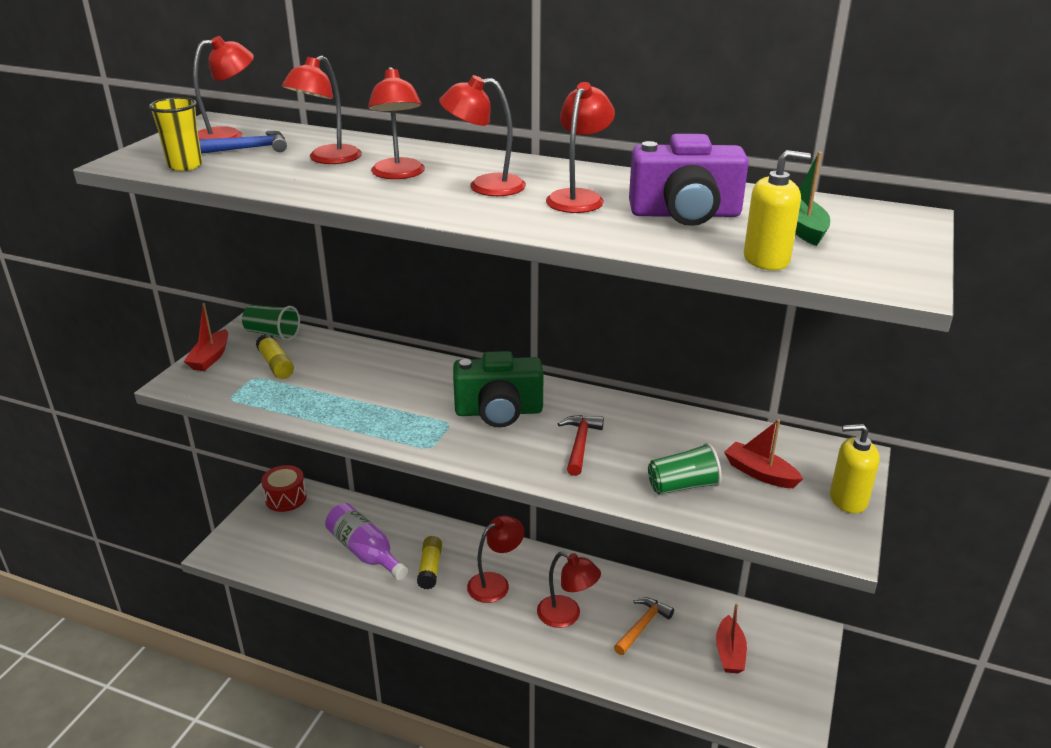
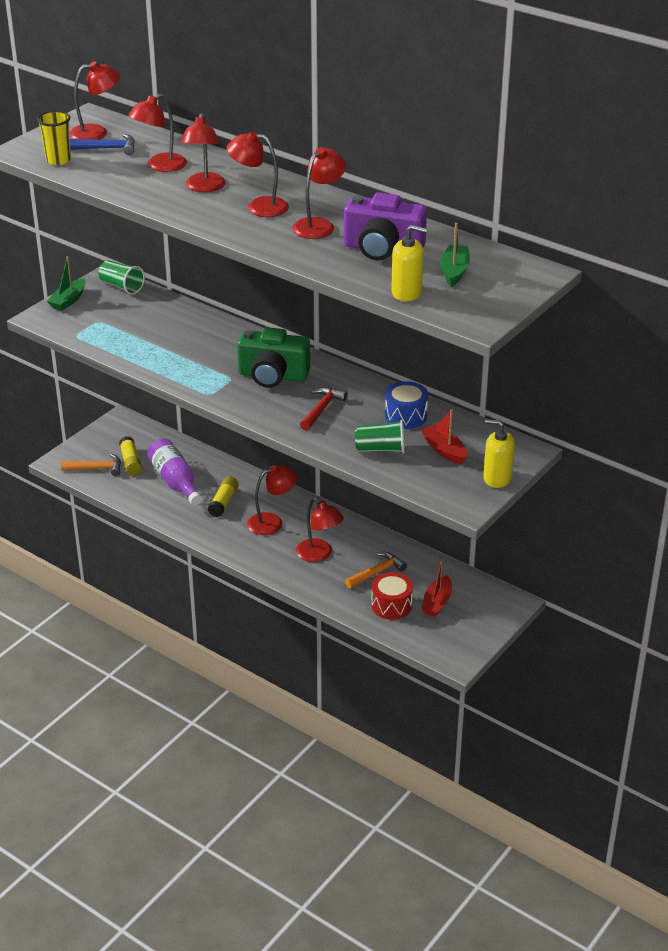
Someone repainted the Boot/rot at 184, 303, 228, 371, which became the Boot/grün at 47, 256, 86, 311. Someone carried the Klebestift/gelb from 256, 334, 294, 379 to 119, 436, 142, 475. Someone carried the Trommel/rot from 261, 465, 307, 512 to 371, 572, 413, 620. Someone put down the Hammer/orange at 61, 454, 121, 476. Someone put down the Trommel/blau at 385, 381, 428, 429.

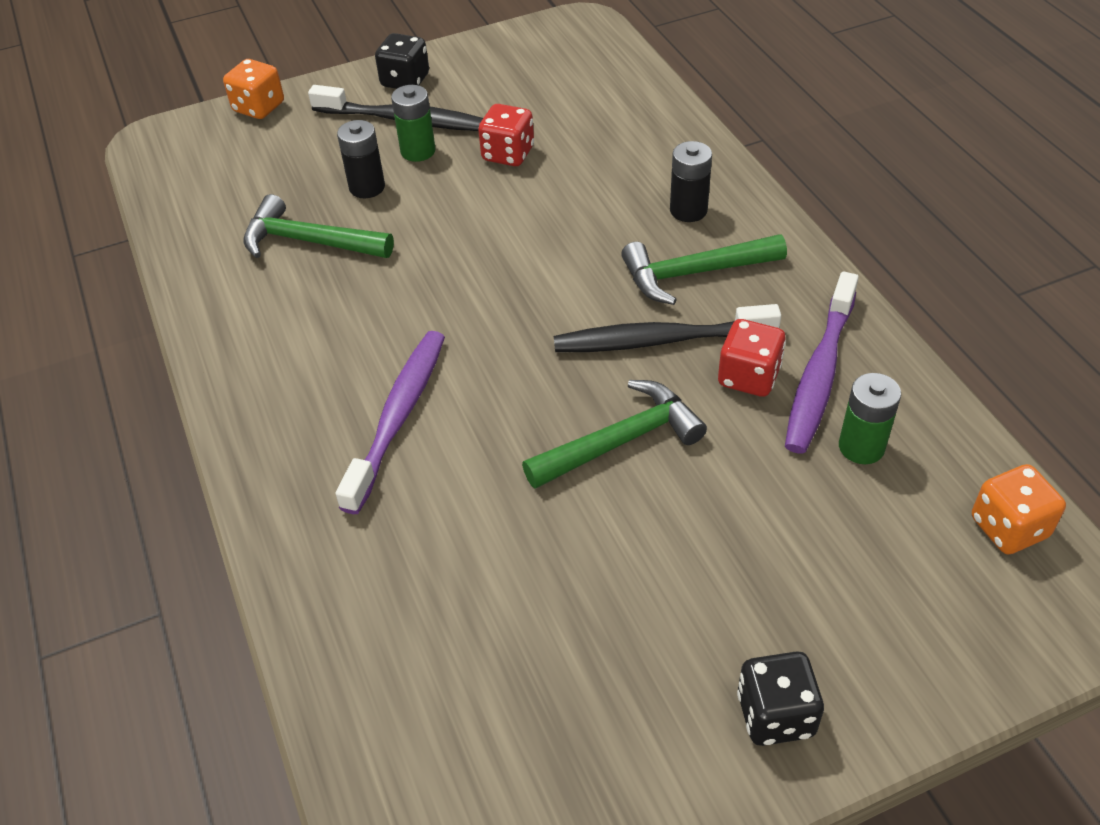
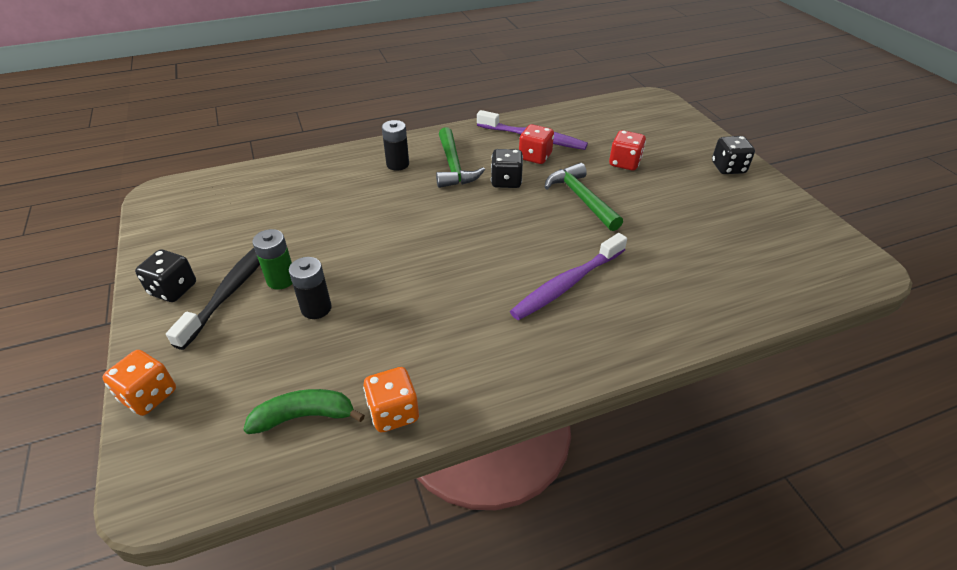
Someone took away the Hammer/grün at 243, 194, 394, 258. Someone rotated the Zahnbürste/lila at 335, 331, 445, 514 by 60 degrees counterclockwise. Someone carried the Spielwürfel/rot from 478, 104, 534, 166 to 609, 130, 646, 170. Someone swapped the Zahnbürste/schwarz at 554, 304, 781, 352 for the Spielwürfel/schwarz at 491, 149, 523, 188. Someone took away the Batterie/grün at 839, 373, 901, 464. Someone carried the Spielwürfel/orange from 972, 464, 1066, 554 to 363, 367, 419, 432. Someone put down the Banane/grün at 243, 389, 365, 434.

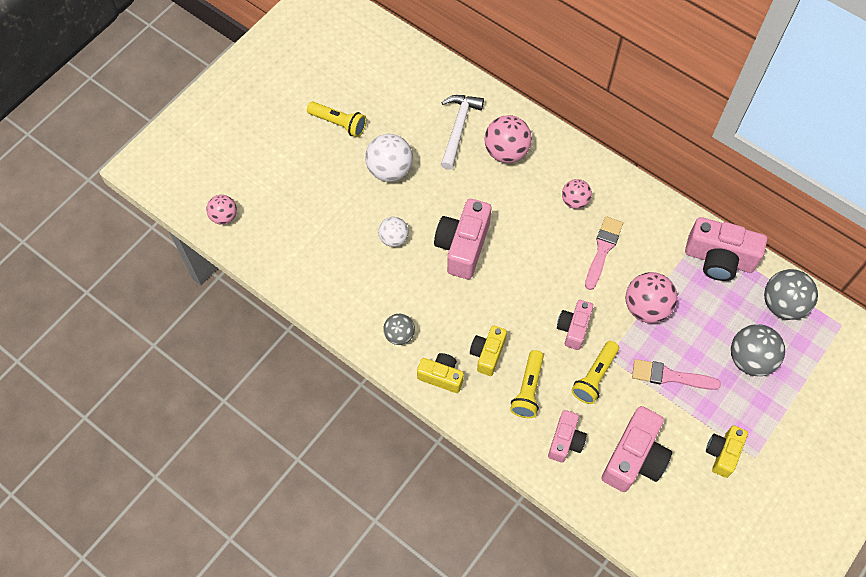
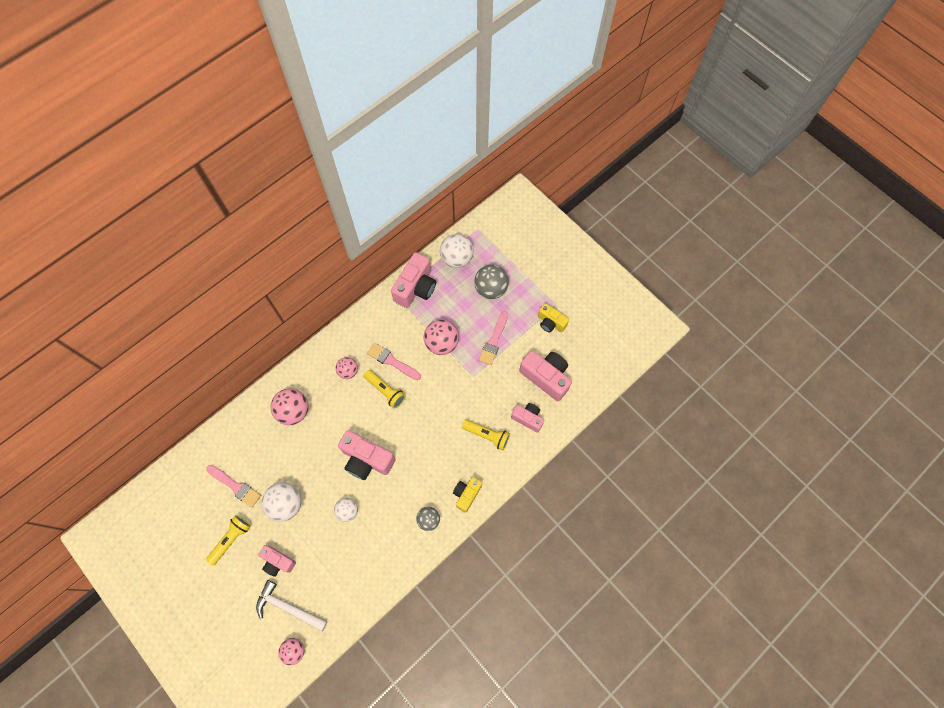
Someone carried the Hammer/weiß from 441, 95, 484, 170 to 256, 580, 328, 632. Someone took away the Kamera/gelb at 470, 325, 507, 376. Someone carried the Kamera/rosa from 557, 300, 593, 350 to 258, 545, 296, 577. Someone carried the Taschenlampe/gelb from 571, 341, 619, 404 to 364, 370, 406, 409. Someone repainted the Ball/grau at 764, 269, 818, 320, which became the Ball/weiß at 440, 234, 474, 268. Someone put down the Pinsel/rosa at 206, 465, 261, 507.

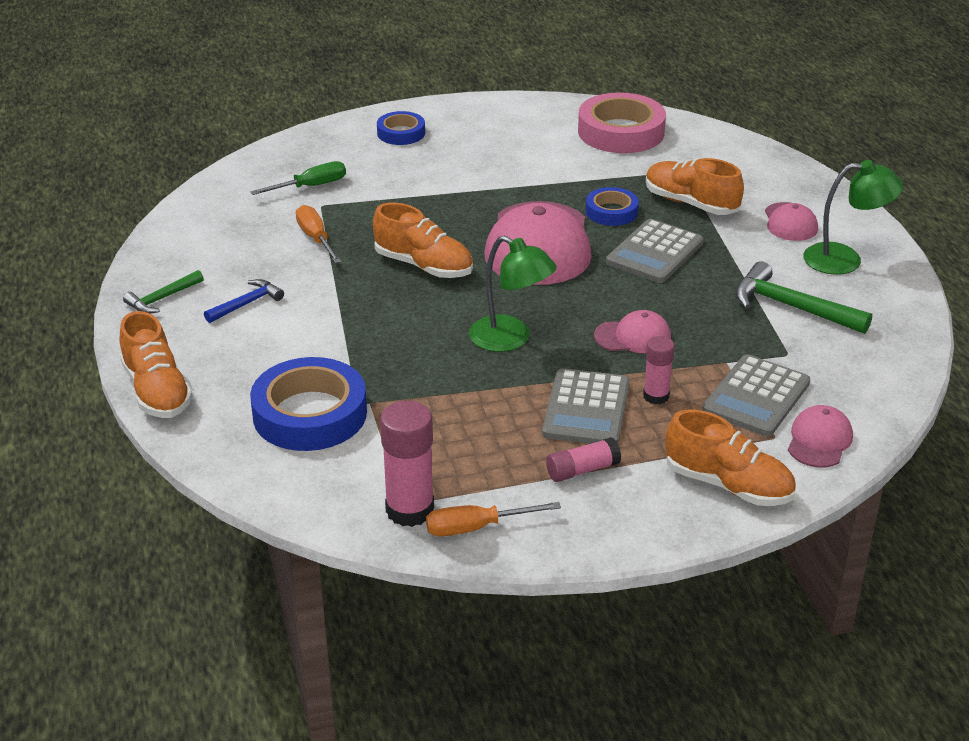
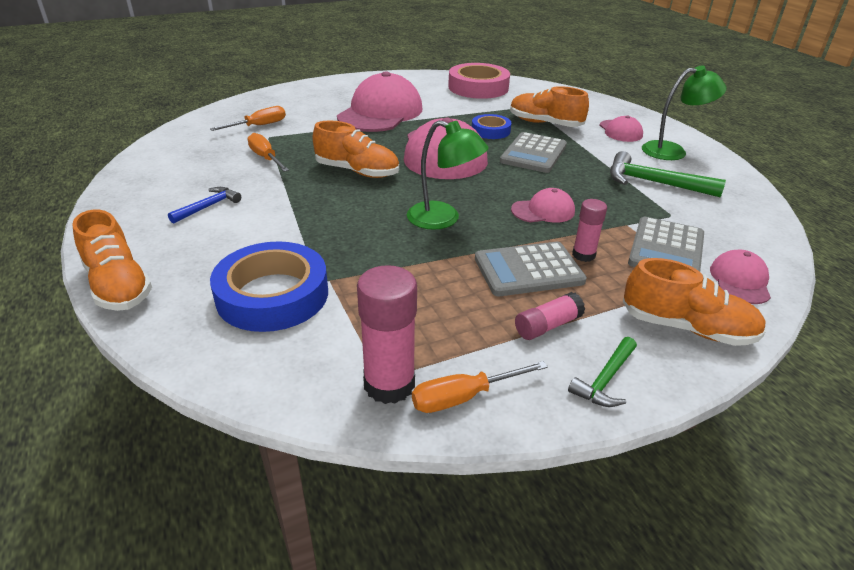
Someone carried the Hammer/grün from 123, 270, 204, 314 to 568, 337, 637, 407. Someone repainted the Schraubenzieher/grün at 250, 161, 346, 195, which became the Schraubenzieher/orange at 210, 106, 286, 131. Someone took away the Klebeband/blau at 377, 111, 425, 145. Someone rotated the Taschenrechner/grau at 542, 368, 630, 444 by 75 degrees clockwise. Someone put down the Kappe/rosa at 337, 71, 422, 132.

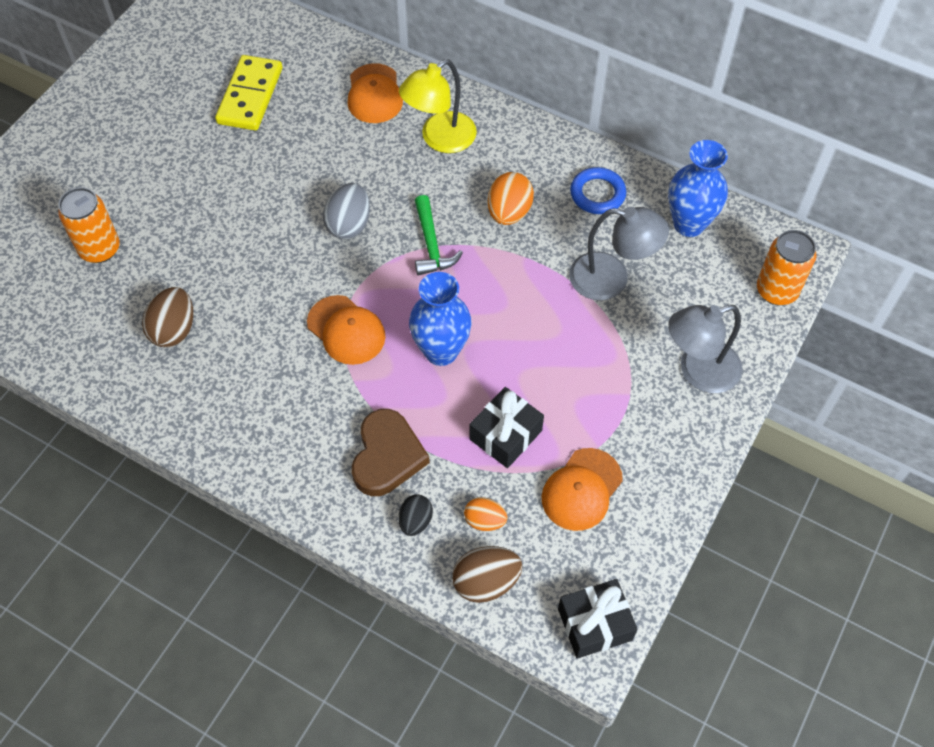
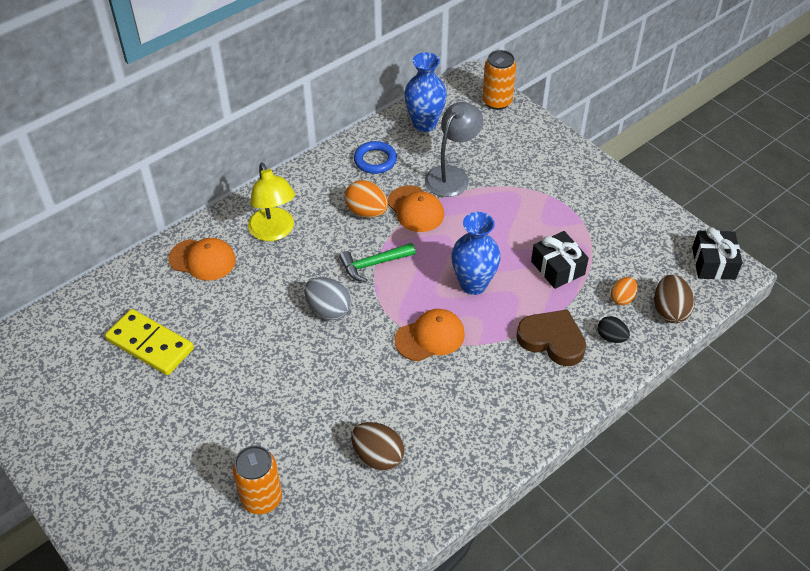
Someone rotated the Hammer/grün at 415, 195, 463, 276 by 150 degrees clockwise. Someone carried the Kappe/orange from 542, 448, 623, 531 to 388, 185, 444, 232. Someone took away the Lampe/grau at 668, 305, 742, 393.

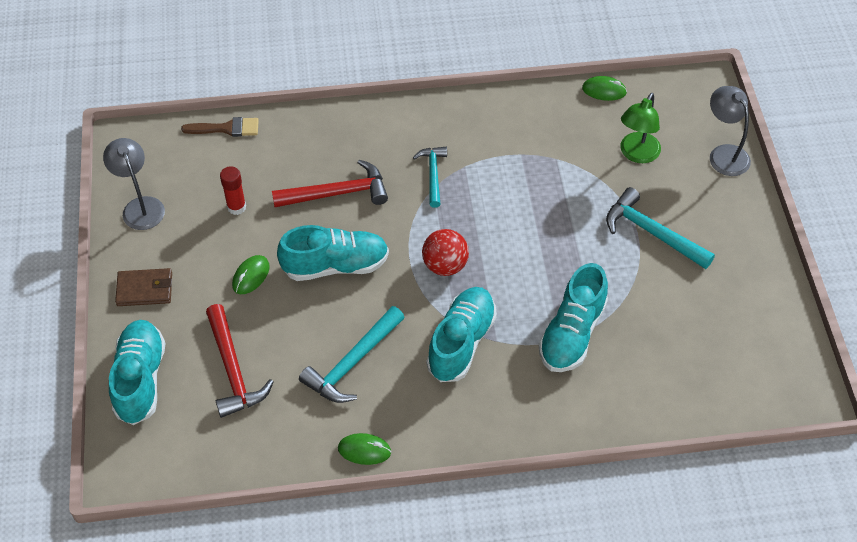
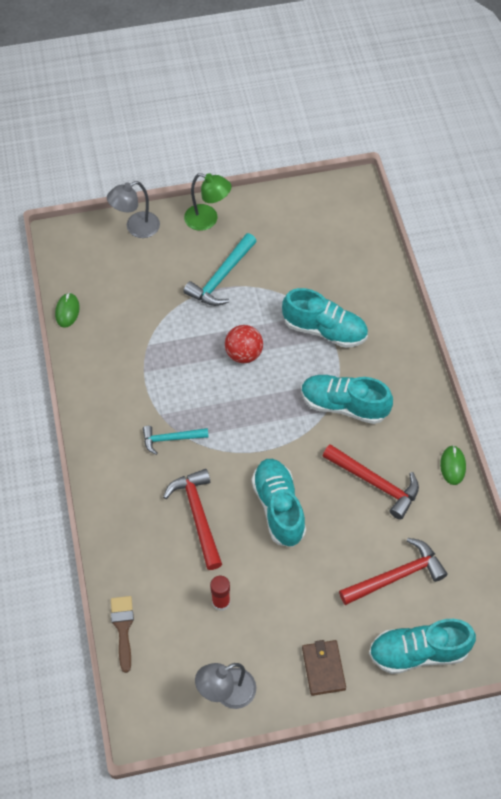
Someone took away the Computermaus/grün at 232, 255, 270, 294. Someone repainted the Hammer/türkis at 299, 306, 405, 403, which became the Hammer/rot at 323, 444, 419, 520. Someone carried the Ball/rot from 422, 229, 469, 276 to 225, 325, 263, 363. Someone carried the Lampe/grün from 621, 93, 661, 163 to 184, 173, 231, 231.

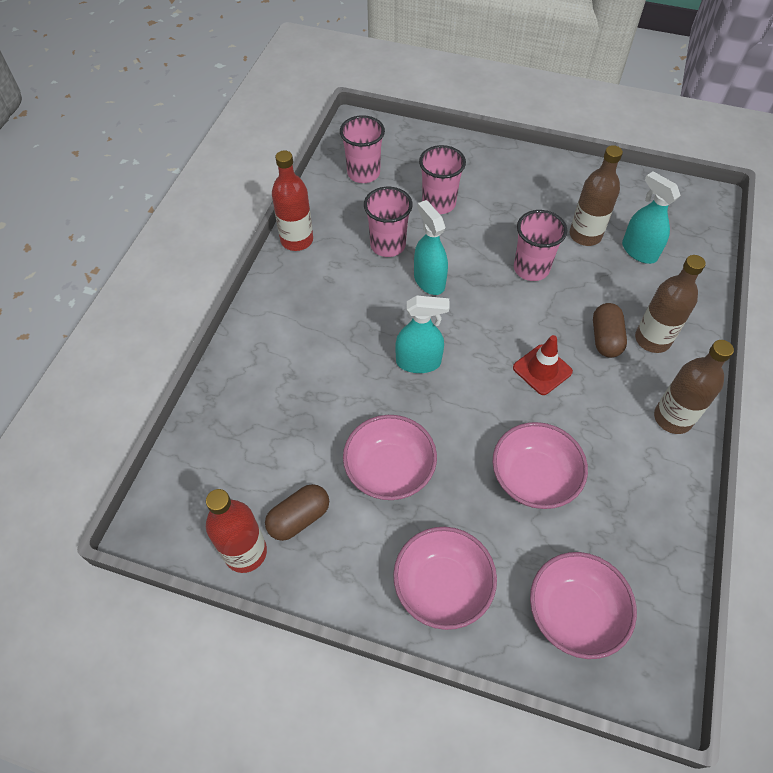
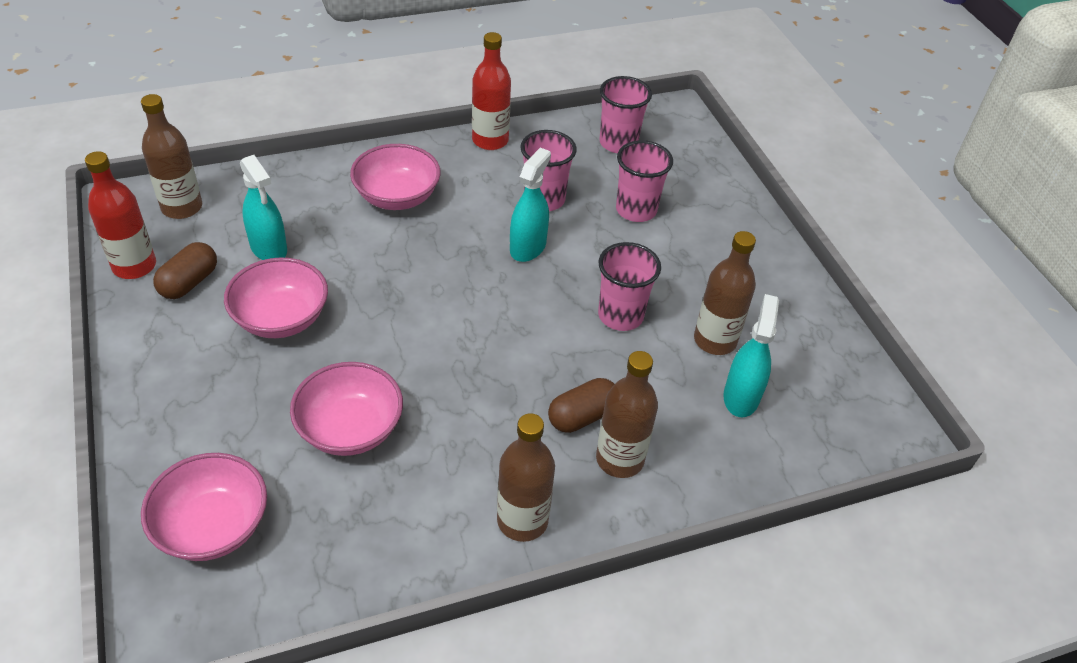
Someone rotated the Kapsel/braun at 265, 484, 329, 541 by 75 degrees counterclockwise. Someone carried the Schüssel/rosa from 393, 527, 497, 630 to 350, 144, 441, 210. Someone carried the Sprühflasche/türkis from 395, 295, 450, 373 to 240, 155, 287, 260. Someone took away the Leitkegel/rot at 513, 335, 573, 395. Someone put down the Flasche/braun at 141, 94, 202, 219.

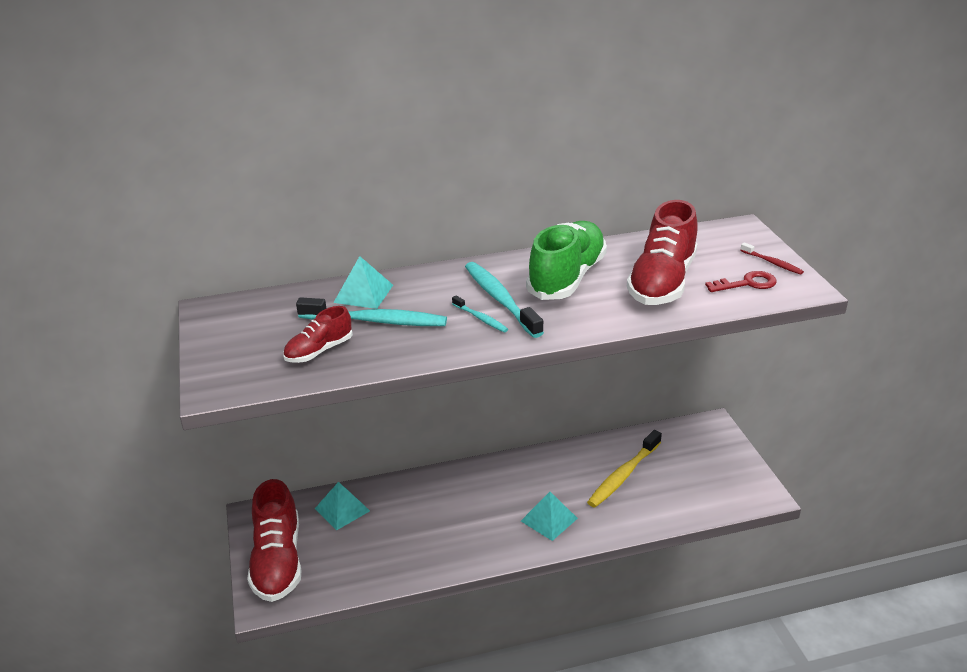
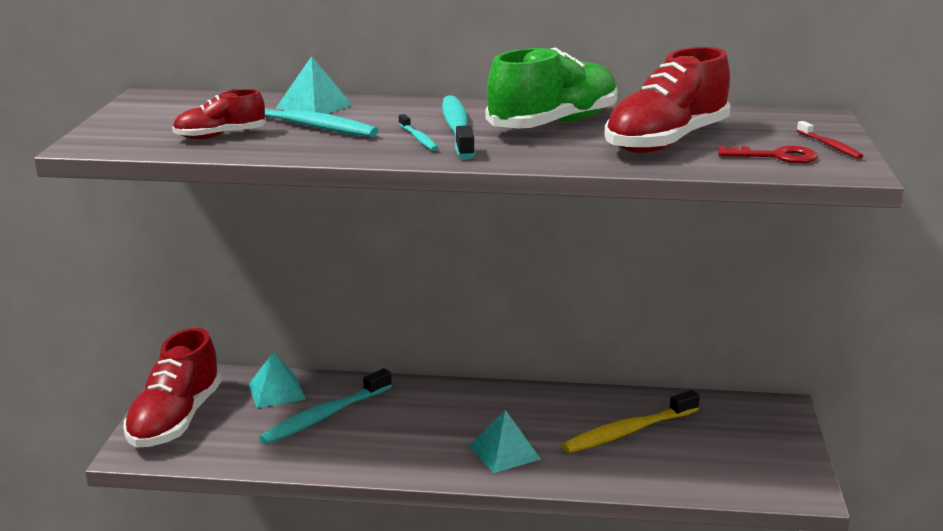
Someone put down the Zahnbürste/türkis at 259, 369, 392, 444.

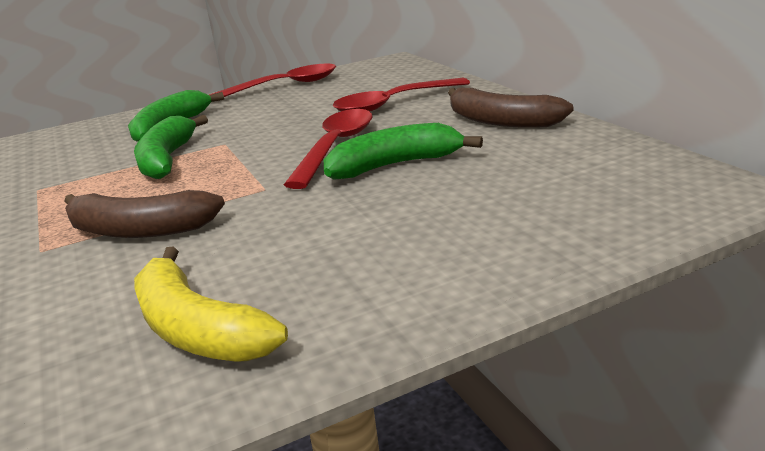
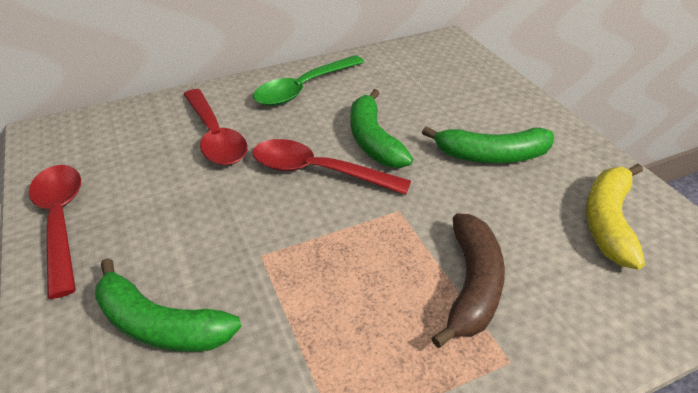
Someone carried the Banane/grün from 134, 115, 208, 179 to 422, 126, 554, 163. Someone rotated the Banane/gelb at 134, 246, 288, 362 by 150 degrees clockwise. Someone swapped the Banane/braun at 448, 88, 574, 128 for the Löffel/grün at 253, 55, 364, 106.

